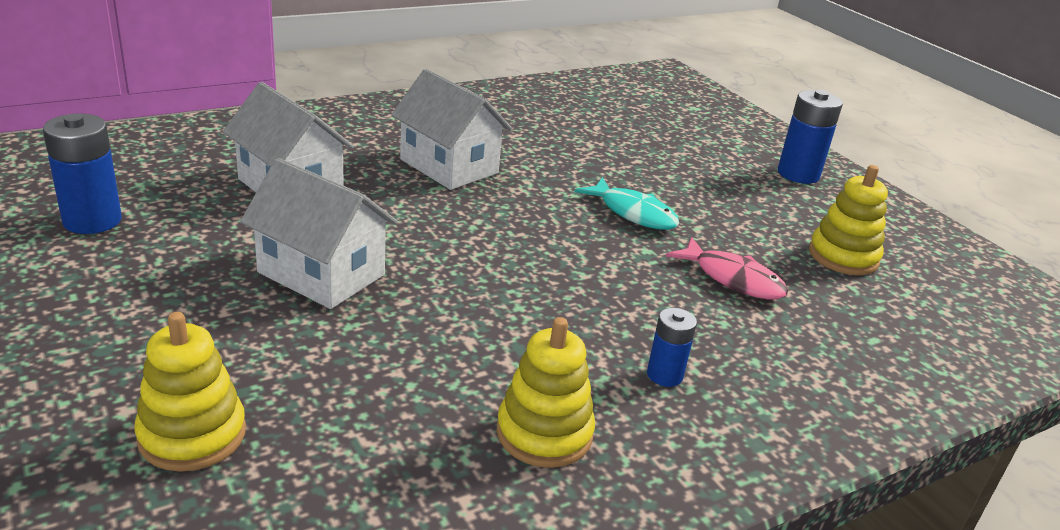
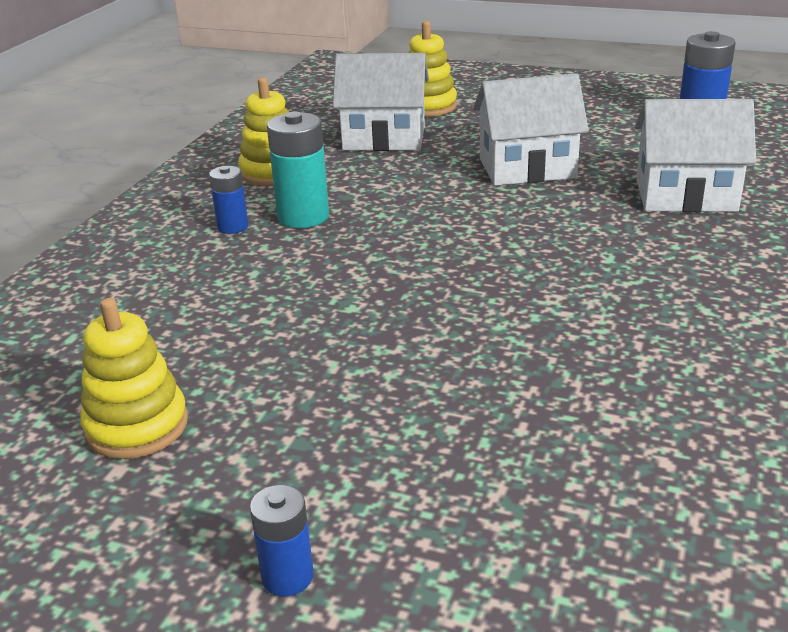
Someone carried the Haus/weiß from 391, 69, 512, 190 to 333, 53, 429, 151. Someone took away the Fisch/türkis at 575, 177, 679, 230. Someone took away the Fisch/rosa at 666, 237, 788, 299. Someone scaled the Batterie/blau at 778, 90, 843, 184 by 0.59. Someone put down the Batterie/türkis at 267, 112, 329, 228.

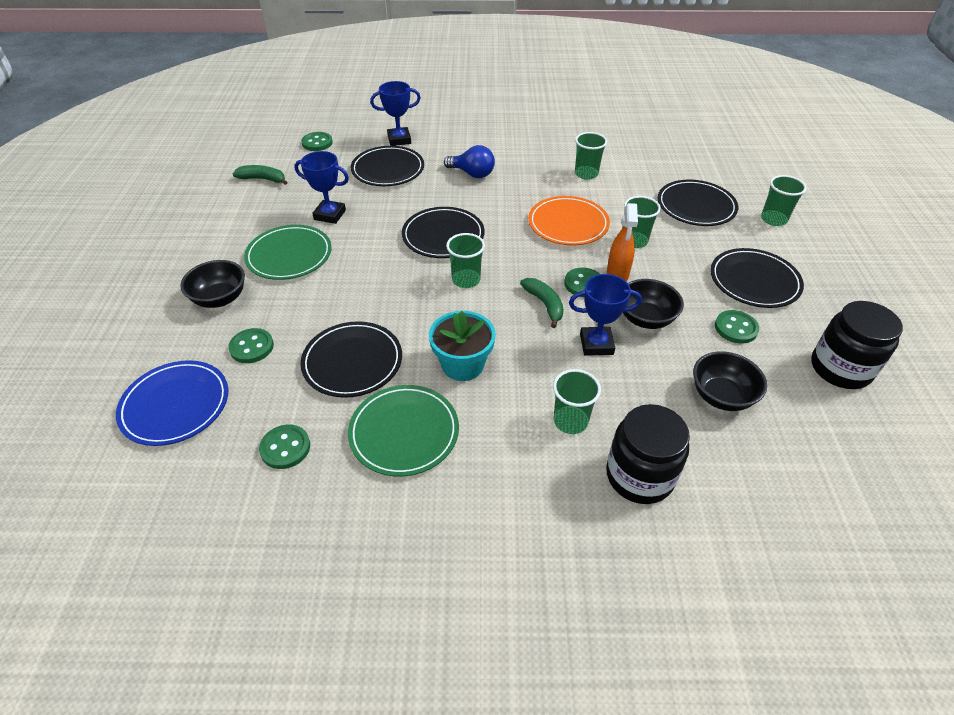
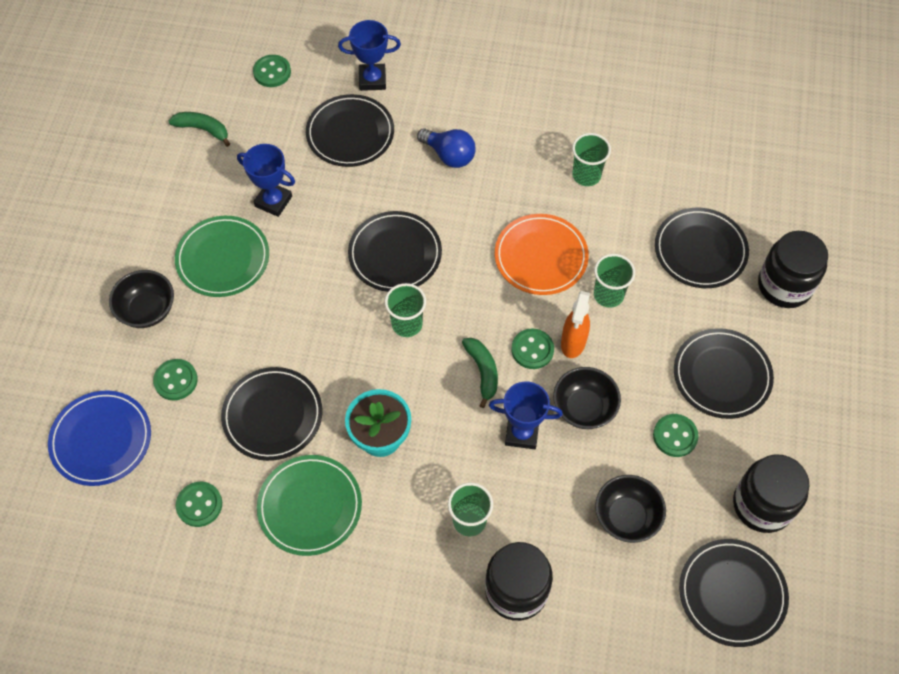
Someone swapped the Becher/grün at 761, 175, 807, 226 for the Einmachglas/schwarz at 758, 231, 828, 308. Someone put down the Teller/schwarz at 679, 539, 789, 647.

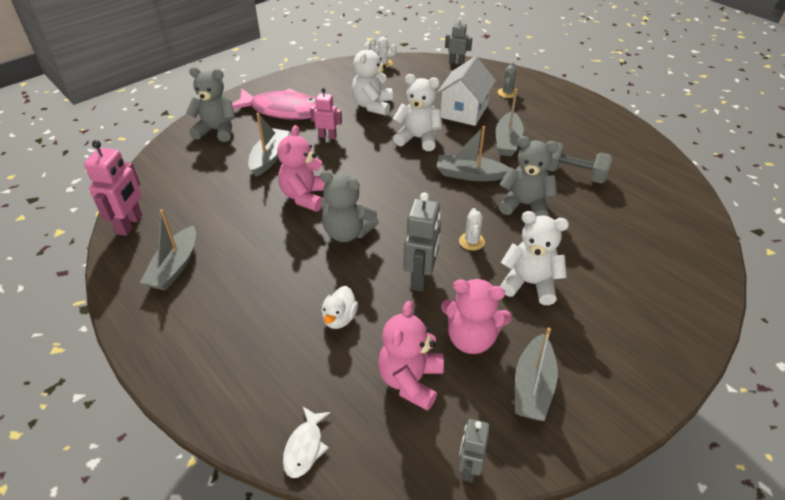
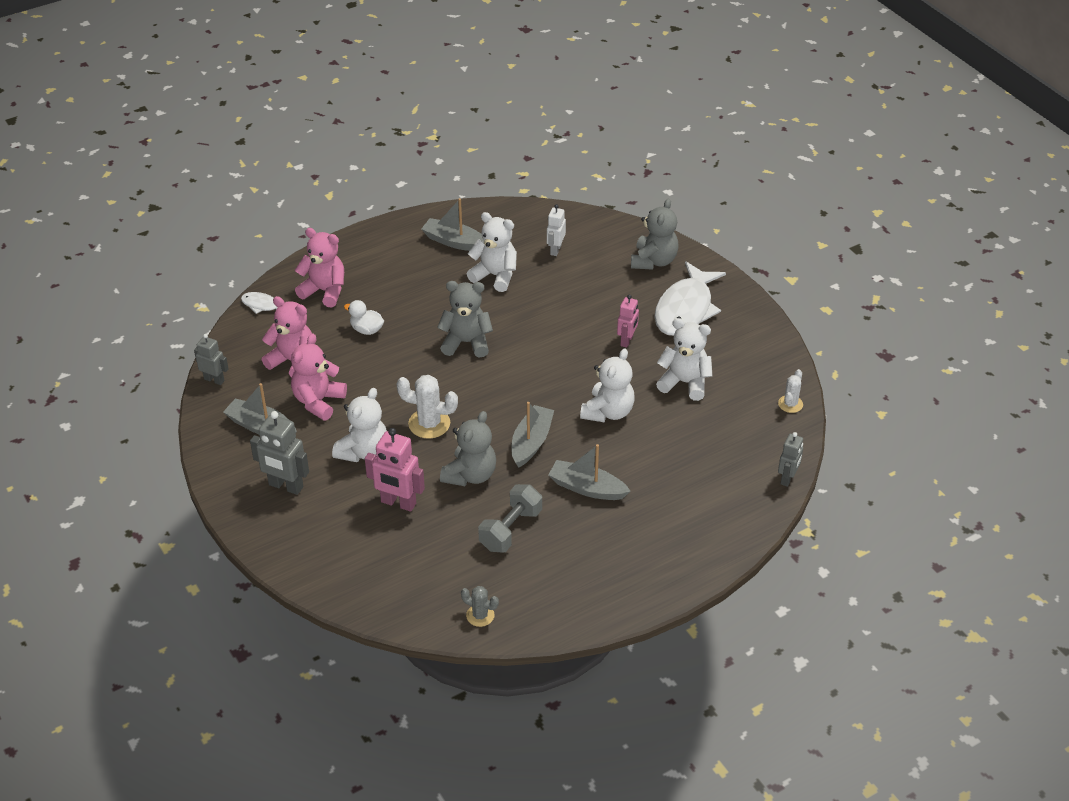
Someone carried the Roboter/rosa from 84, 140, 143, 236 to 365, 428, 425, 512. Someone repainted the Fisch/rosa at 232, 88, 316, 120, which became the Fisch/weiß at 654, 261, 726, 336. Someone took away the Boot/grau at 248, 113, 290, 177. Someone carried the Teddybär/rosa from 277, 125, 326, 211 to 295, 228, 344, 307. Someone rotated the Teddybär/grau at 320, 171, 379, 242 by 60 degrees clockwise. Someone carried the Roboter/grau from 404, 192, 441, 292 to 250, 411, 309, 495. Someone took away the Haus/weiß at 437, 56, 496, 126. Someone scaled the Kaktus/weiß at 459, 208, 485, 251 by 1.66. Someone carried the Kaktus/grau from 498, 63, 517, 98 to 461, 586, 499, 627. Someone put down the Teddybär/weiß at 467, 212, 517, 292. Someone put down the Roboter/weiß at 547, 204, 566, 256.

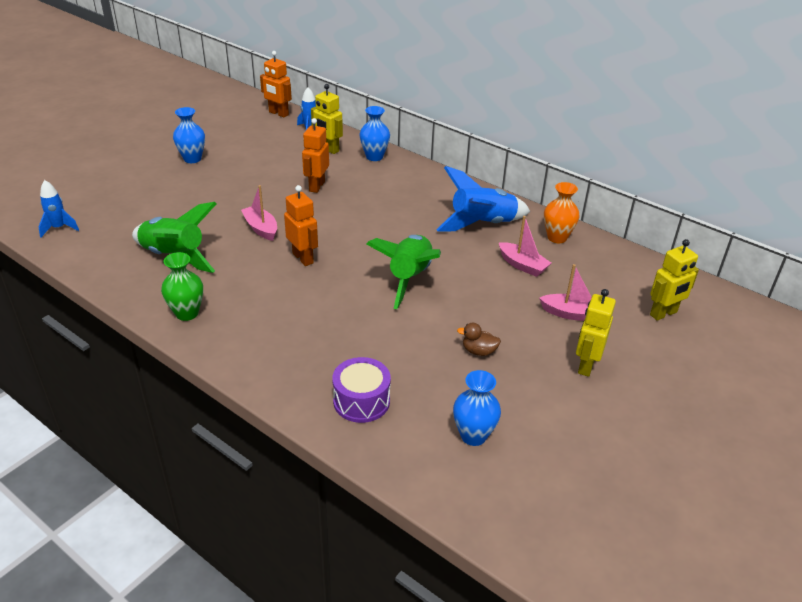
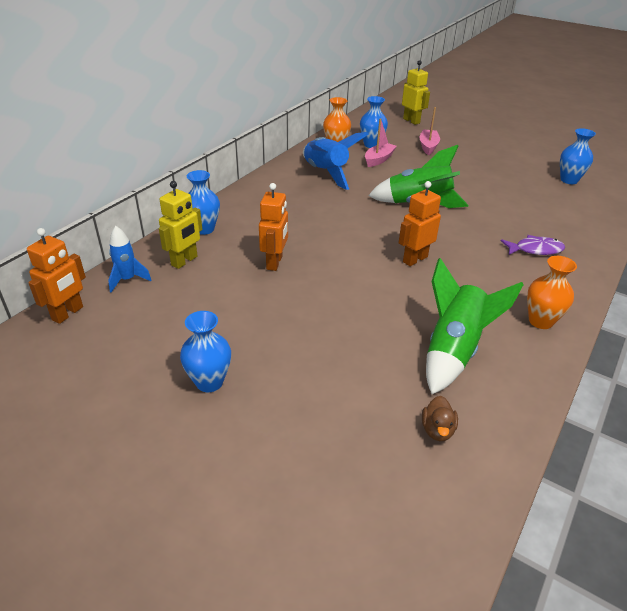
Someone took away the Rakete/blau at 39, 180, 79, 237. Someone repainted the Vase/grün at 161, 252, 203, 321, which became the Vase/orange at 527, 256, 577, 329. Someone took away the Boot/rosa at 241, 185, 277, 241. Someone rotated the Roboter/orange at 302, 118, 329, 193 by 90 degrees counterclockwise. Someone took away the Trommel/lila at 332, 357, 391, 423. Someone carried the Ente/braun from 457, 323, 501, 356 to 422, 396, 458, 441. Someone took away the Roboter/gelb at 576, 289, 616, 377. Someone put down the Vase/blau at 360, 96, 388, 148. Someone put down the Fisch/lila at 501, 235, 565, 255.

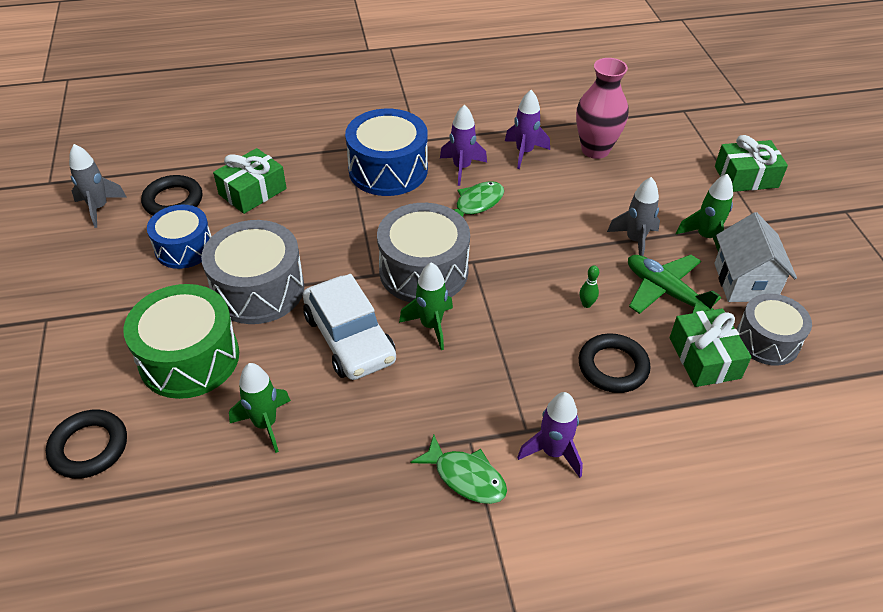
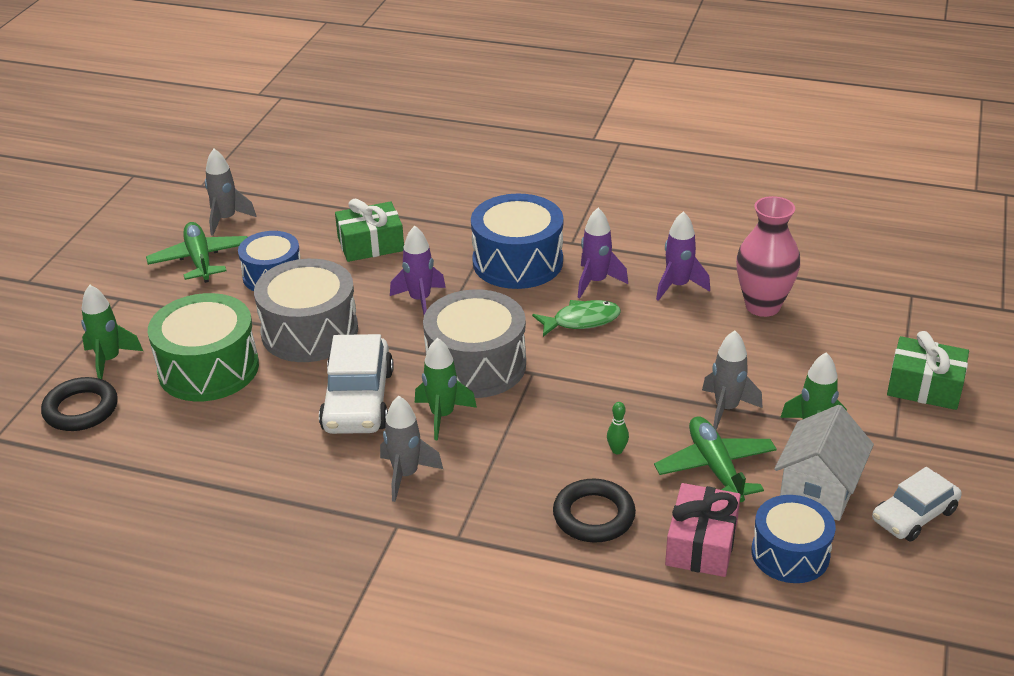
Someone took away the Ring/schwarz at 141, 175, 202, 215. Someone carried the Rakete/grün from 229, 363, 291, 453 to 81, 285, 143, 379. Someone took away the Fisch/grün at 411, 435, 507, 504. Someone carried the Rakete/lila from 517, 392, 583, 478 to 390, 226, 446, 315. Someone repainted the Geschenk/grün at 669, 308, 752, 387, which became the Geschenk/rosa at 665, 483, 741, 577. Someone repainted the Trommel/grau at 737, 293, 812, 366, which became the Trommel/blau at 751, 495, 836, 583. Someone put down the Flugzeug/grün at 146, 222, 247, 283. Someone put down the Rakete/grau at 380, 396, 443, 502. Someone put down the Auto/weiß at 872, 467, 962, 541.

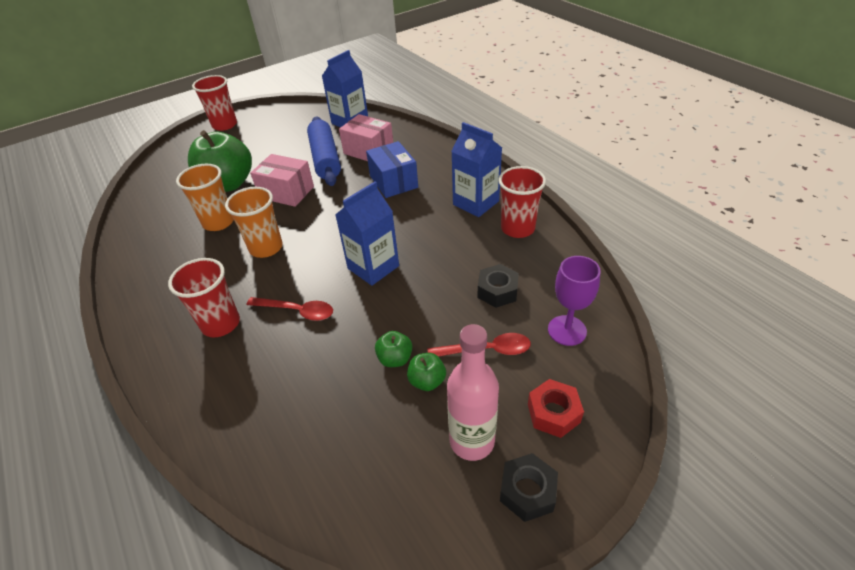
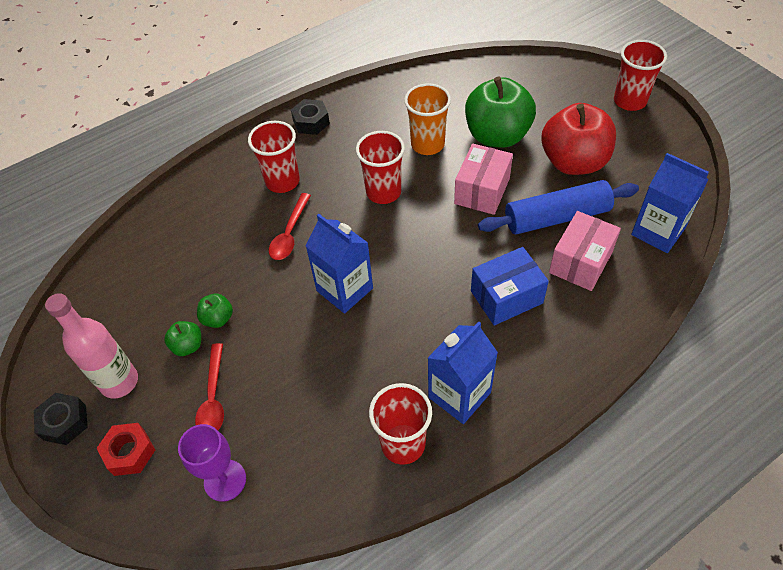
Someone repainted the Becher/orange at 225, 187, 283, 258, which became the Becher/rot at 356, 131, 405, 204. Someone carried the Sechskantmutter/schwarz from 477, 264, 519, 308 to 291, 99, 330, 135. Someone put down the Apfel/rot at 542, 103, 616, 175.

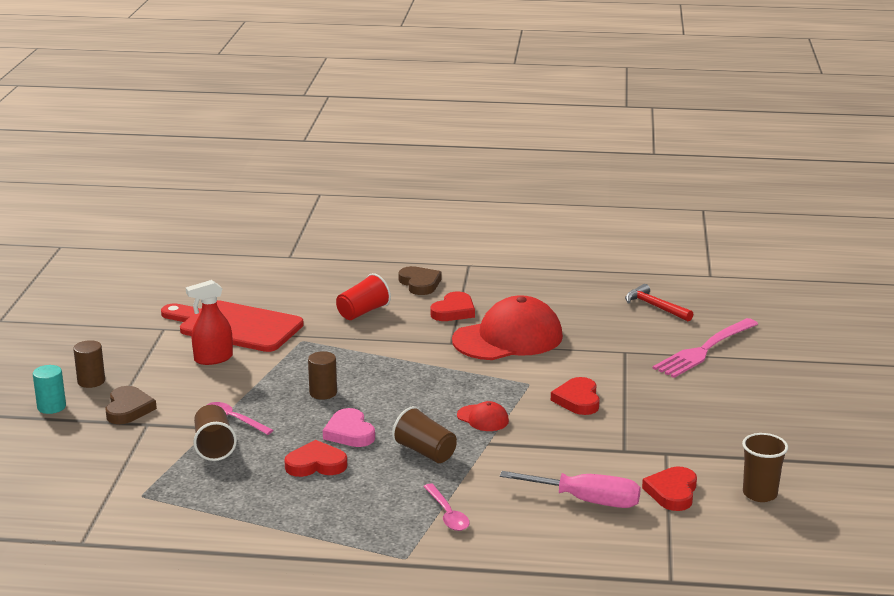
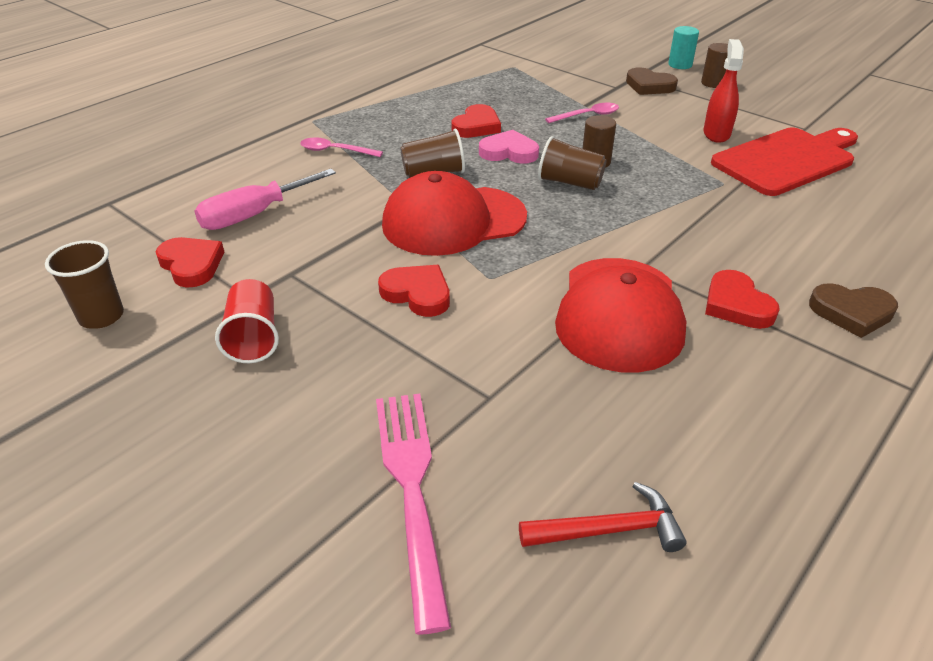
Someone carried the Becher/braun from 193, 405, 237, 461 to 538, 136, 607, 190. Someone carried the Becher/rot from 336, 273, 391, 320 to 215, 279, 279, 363. Someone scaled the Kappe/rot at 457, 401, 509, 431 by 2.29.

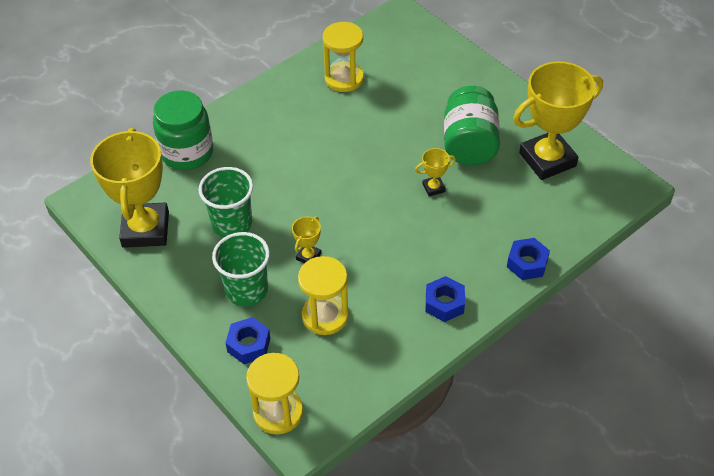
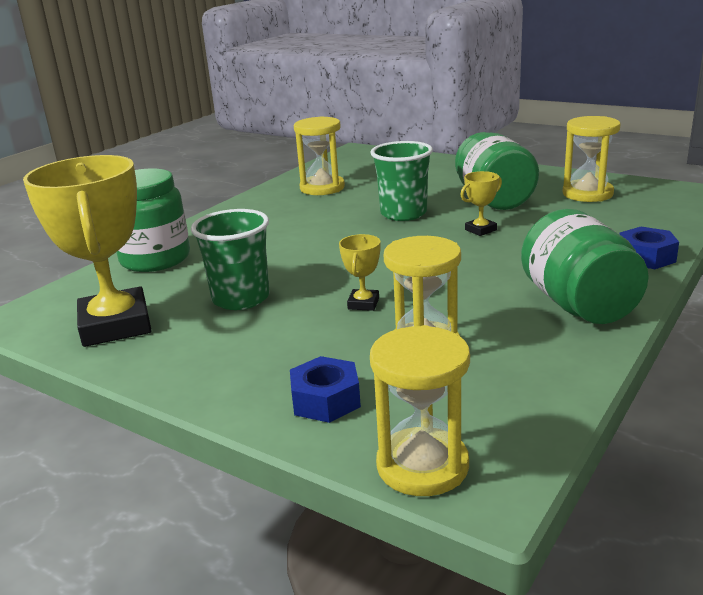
Someone carried the Becher/grün from 212, 232, 270, 306 to 370, 141, 433, 221. Someone swapped the Sechskantmutter/blau at 426, 276, 465, 322 for the Einmachglas/grün at 521, 209, 649, 324. Someone swapped the Pokal/gelb at 513, 61, 603, 180 for the Sanduhr/gelb at 563, 116, 621, 202.

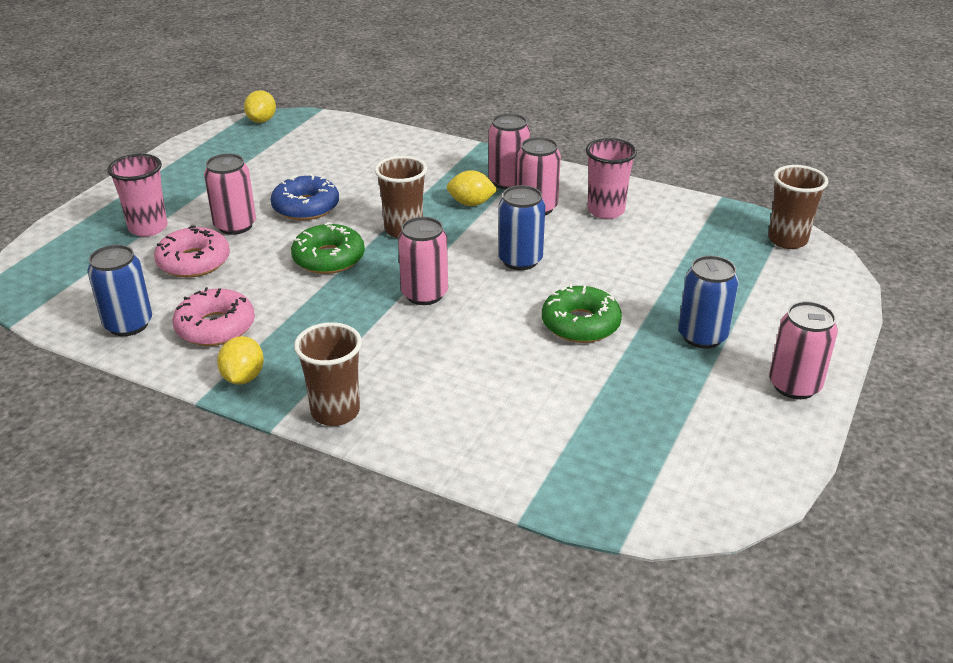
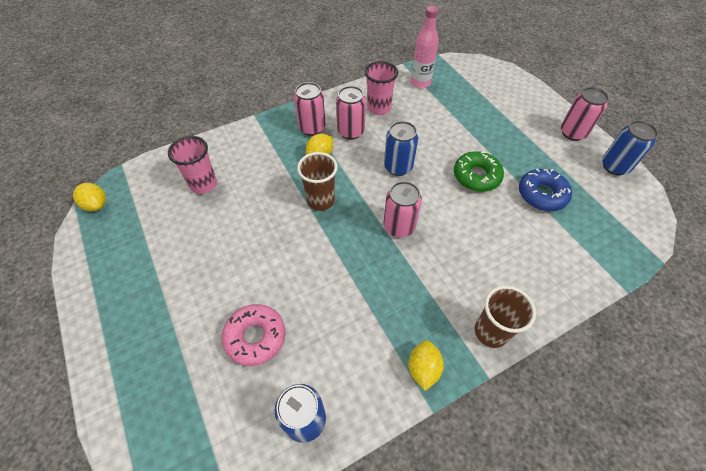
Someone carried the Becher/rosa from 107, 154, 167, 237 to 168, 136, 217, 194. Someone took away the Donut/rosa at 172, 287, 255, 346. Someone took away the Dose/rosa at 204, 153, 256, 235. Someone rotated the Zitrone/gelb at 217, 336, 264, 385 by 60 degrees clockwise. Someone carried the Donut/blau from 271, 174, 339, 221 to 519, 168, 572, 211. Someone took away the Donut/grün at 291, 222, 365, 274. Someone carried the Dose/blau from 678, 255, 739, 349 to 602, 120, 658, 175. Someone took away the Becher/braun at 768, 165, 828, 249. Someone put down the Flasche/rosa at 411, 6, 439, 88.

